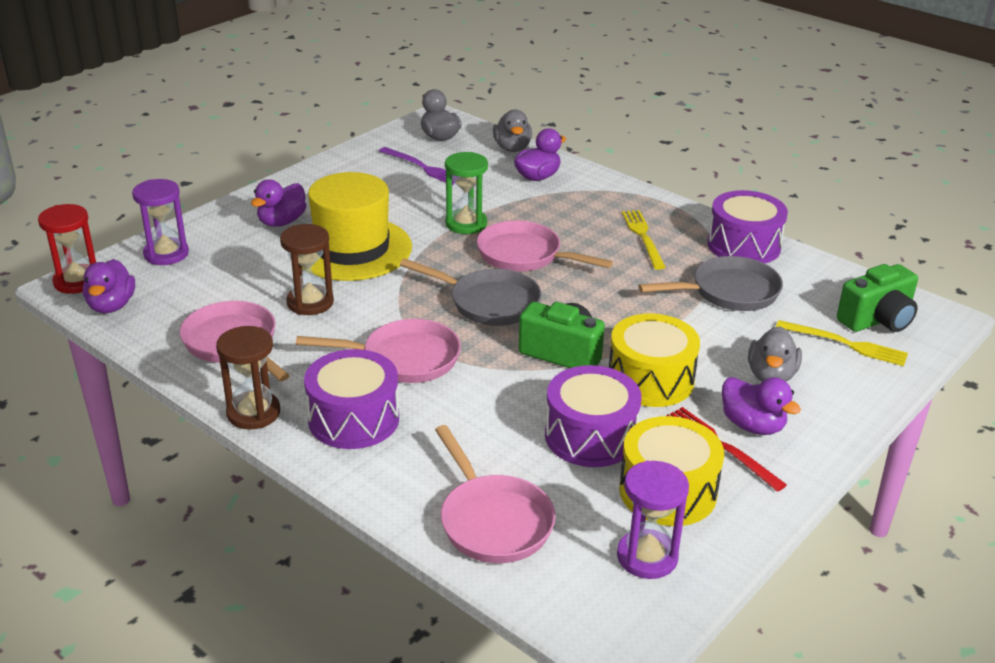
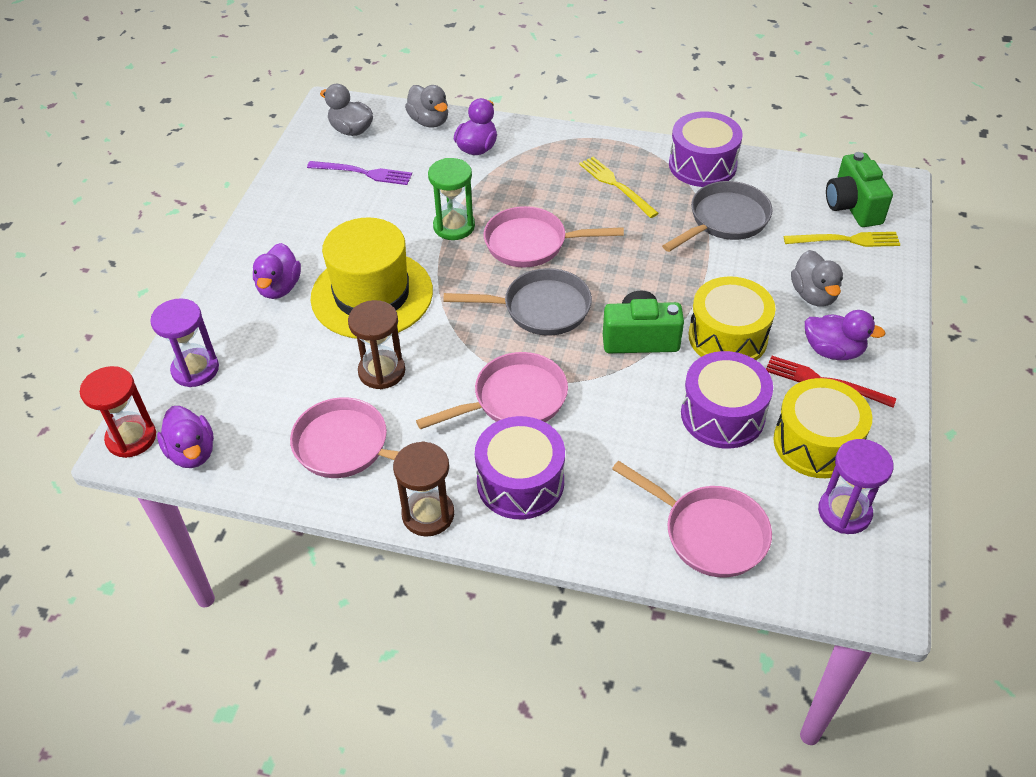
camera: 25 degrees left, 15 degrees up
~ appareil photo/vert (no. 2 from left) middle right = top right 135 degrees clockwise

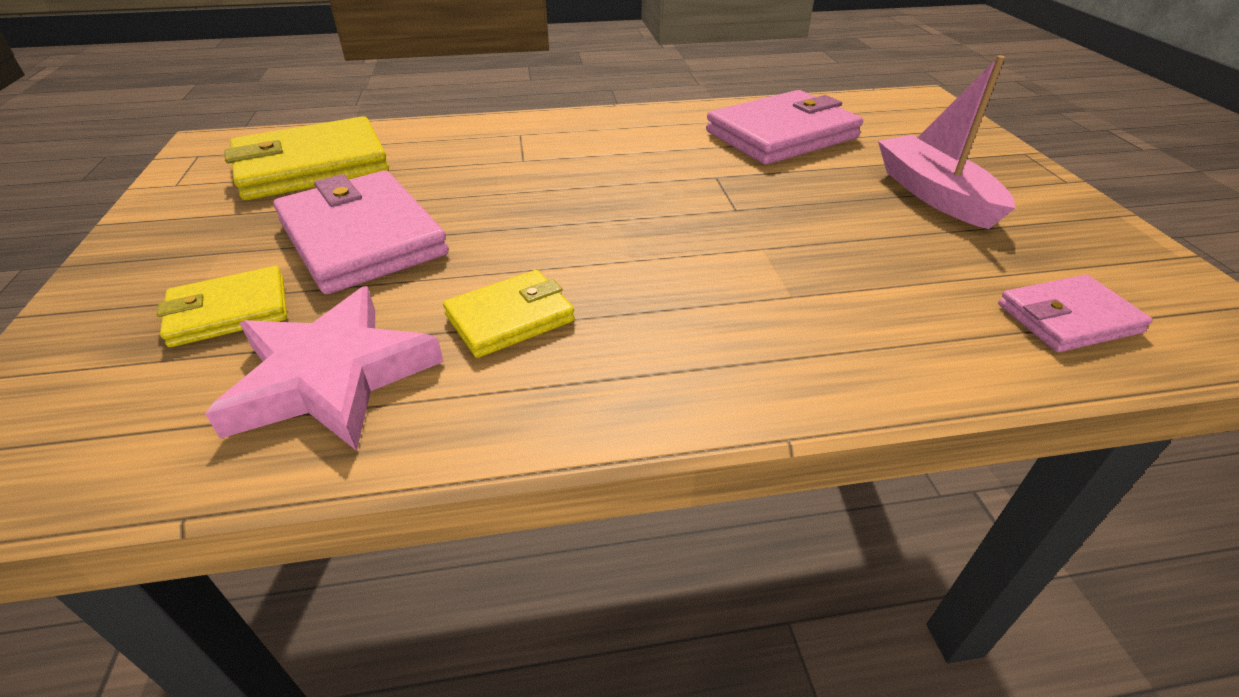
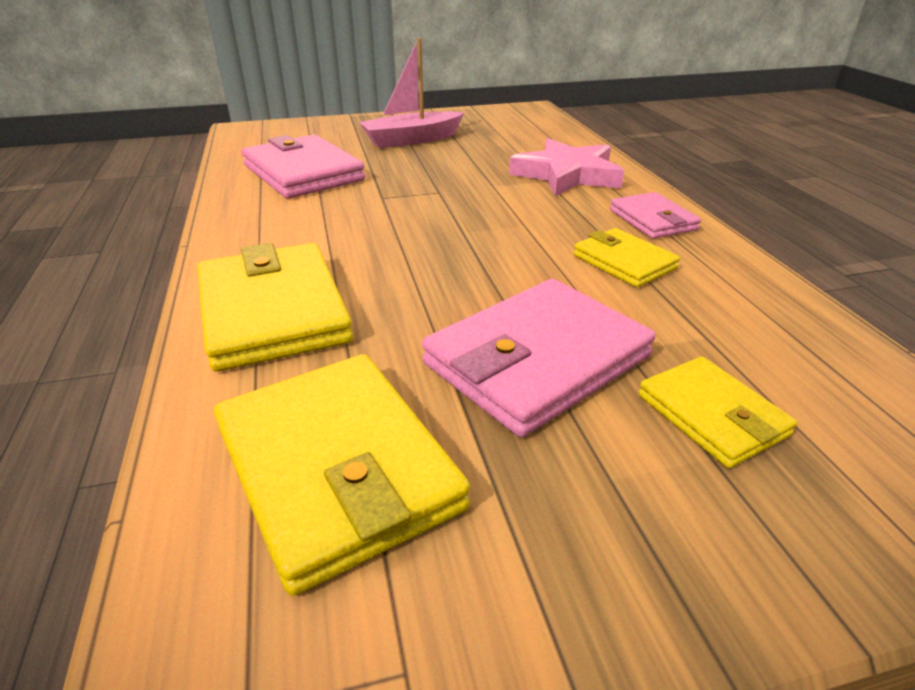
camera: 95 degrees left, 5 degrees down
+ portefeuille/jaune (no. 1 from left) middle left
~ étoile/rose middle left to top centre
~ portefeuille/rose (no. 3 from left) middle right to top right

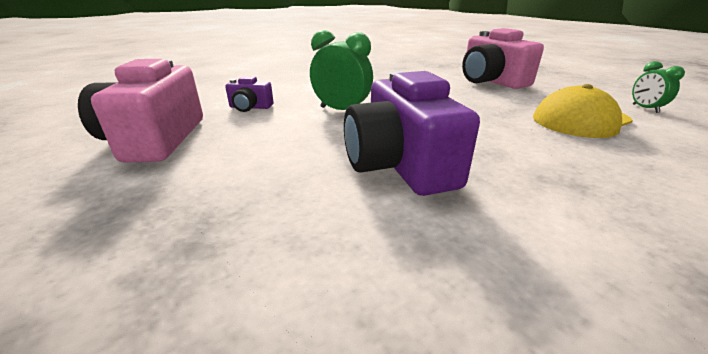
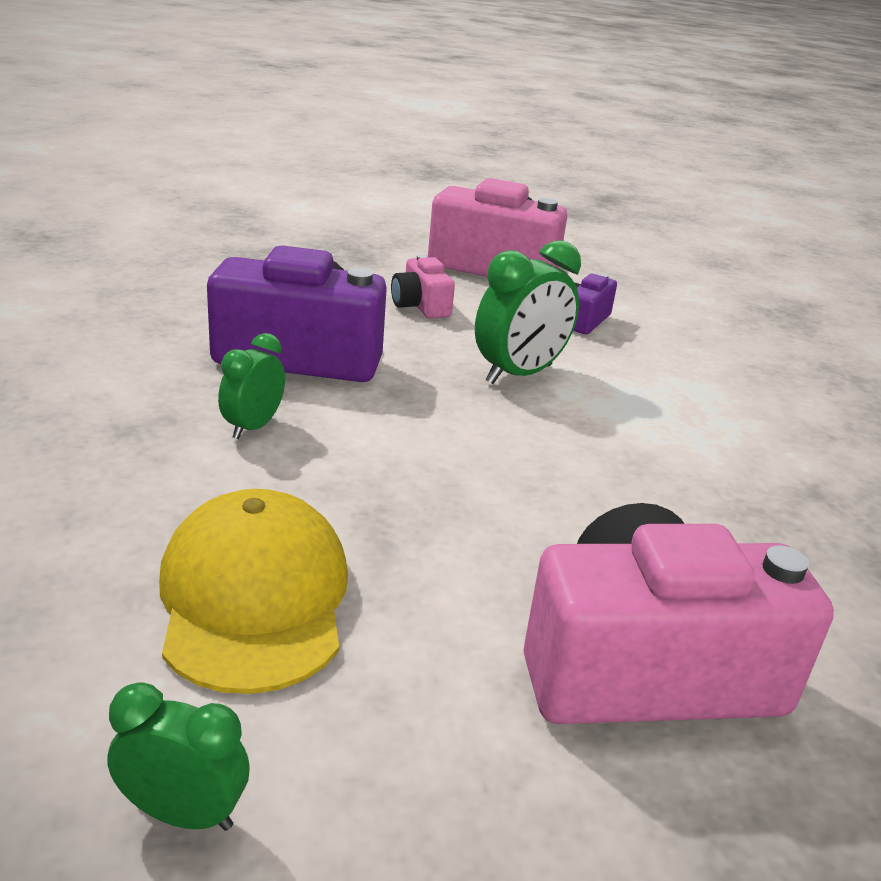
camera: 110 degrees right, 0 degrees up
+ réveil/vert (no. 2 from left) middle left
+ appareil photo/rose (no. 1 from left) top centre

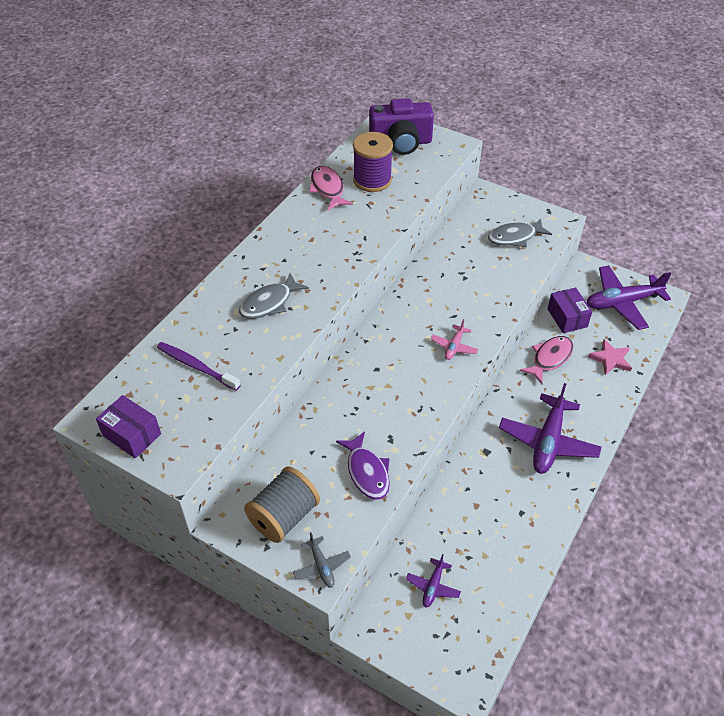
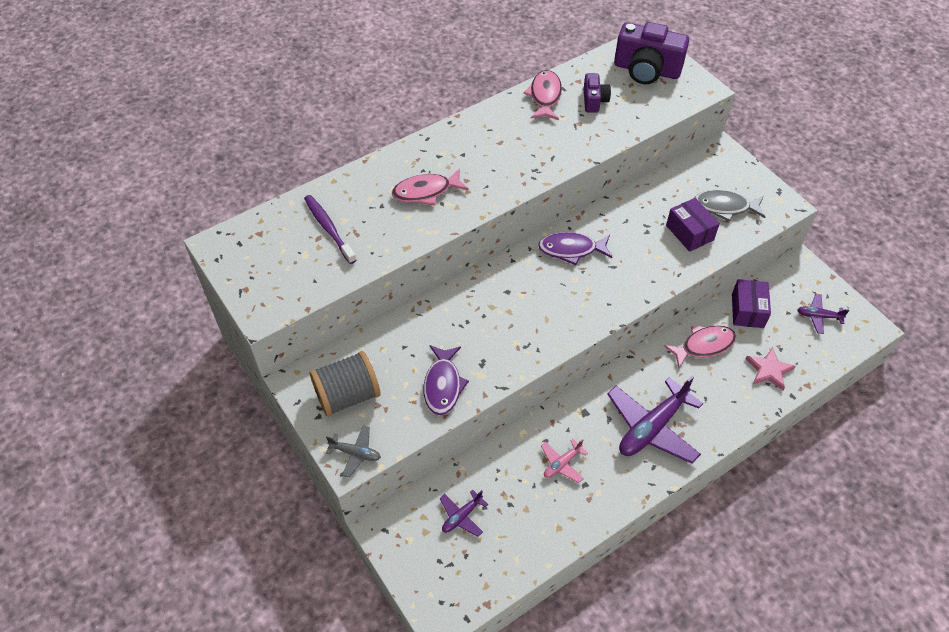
camera: 25 degrees right, 5 degrees up
~ avion/gris bottom centre = bottom centre 75 degrees counterclockwise
~ poisson/gris (no. 1 from left) centre to poisson/rose (no. 1 from left) top centre
+ poisson/violet (no. 2 from left) centre
~ avion/rose centre to bottom centre
~ bobine/violet top centre to appareil photo/violet (no. 1 from left) top centre
~ boîte/violet (no. 1 from left) middle left to middle right
~ avion/violet (no. 3 from left) middle right = middle right x0.49

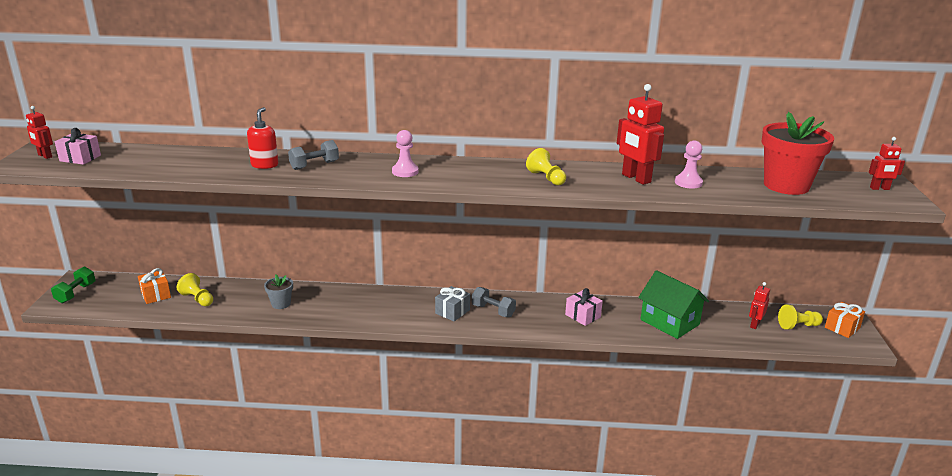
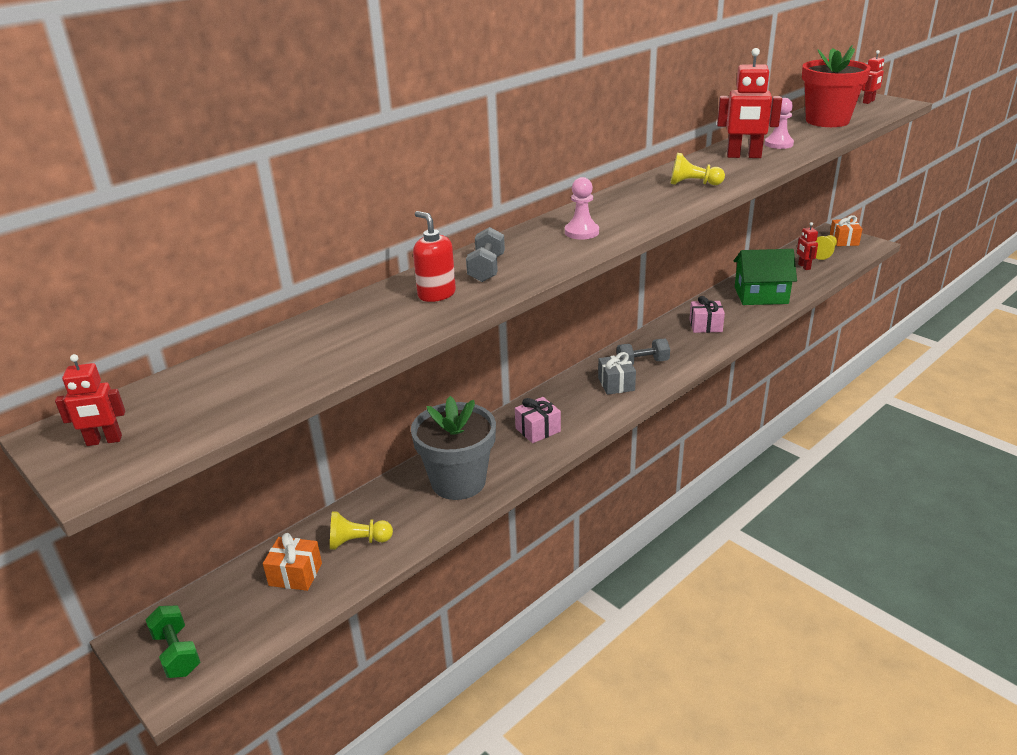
camera: 45 degrees left, 5 degrees up
~ pot de fleurs/gris middle left = centre x2.07
~ cadeau/rose (no. 1 from left) top left to centre

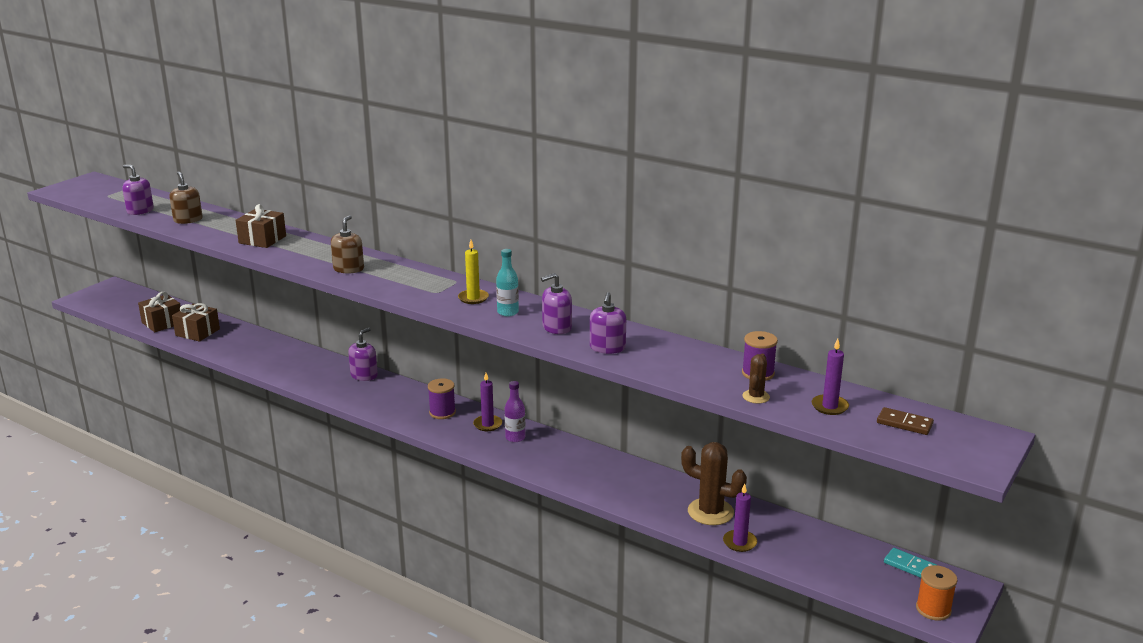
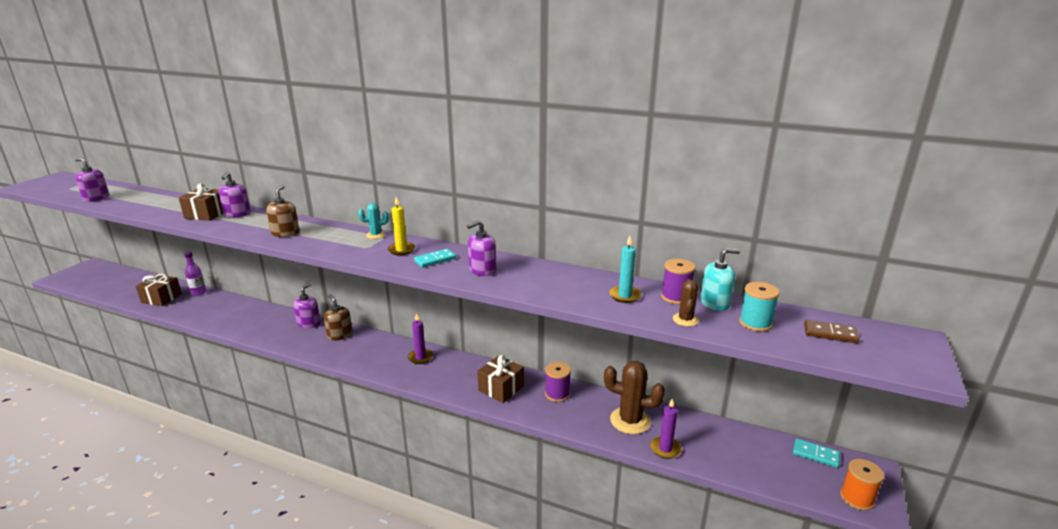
camera: 10 degrees left, 0 degrees up
~ bouteille/violet centre to middle left
~ distributeur de savon/violet (no. 4 from left in the first image) centre to distributeur de savon/violet (no. 2 from left) middle left
~ distributeur de savon/marron (no. 1 from left in the first image) top left to distributeur de savon/marron (no. 2 from left) middle left
+ cactus/turquoise centre
~ bouteille/turquoise centre to domino/turquoise (no. 1 from left) centre
~ cadeau/marron (no. 1 from left in the first image) middle left to cadeau/marron (no. 3 from left) bottom centre
~ bobine/violet (no. 1 from left) centre to bottom centre
+ bougie/turquoise centre
+ distributeur de savon/turquoise middle right
~ bougie/violet (no. 3 from left) middle right to bobine/turquoise middle right

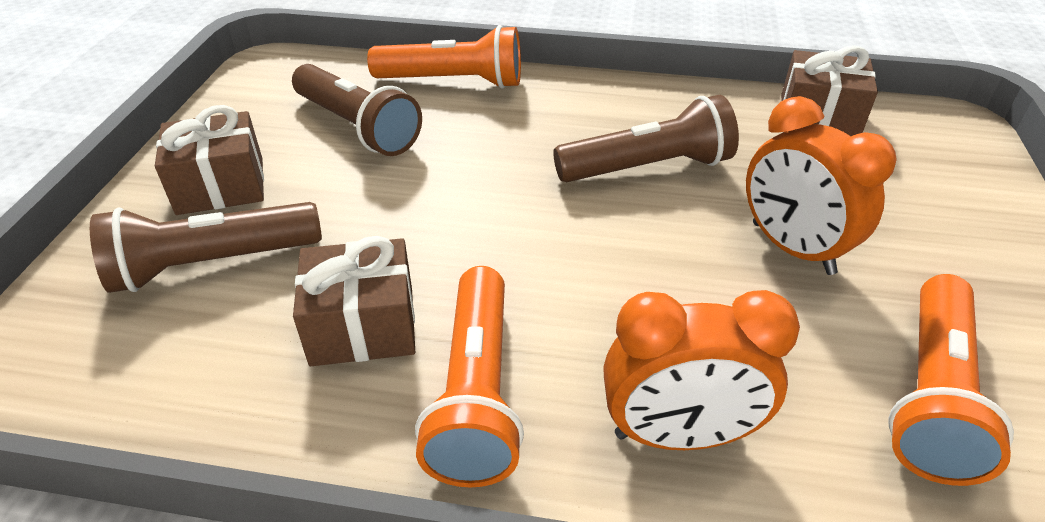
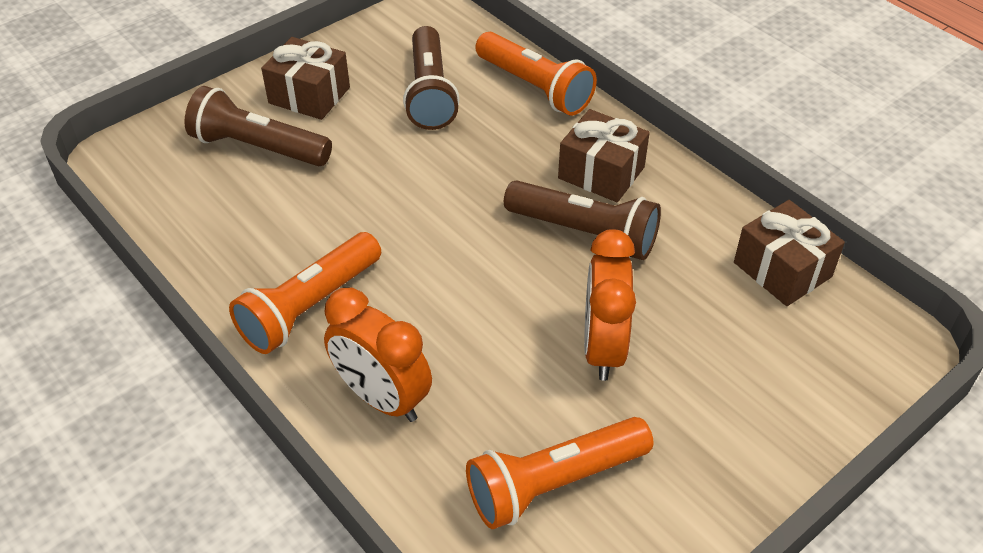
camera: 40 degrees right, 5 degrees up
~ cadeau/marron (no. 2 from left) centre to top centre

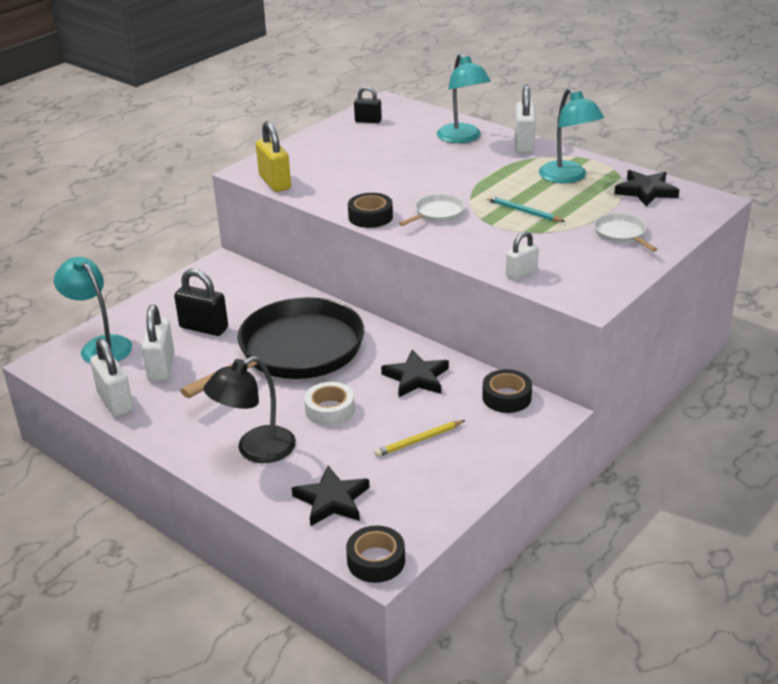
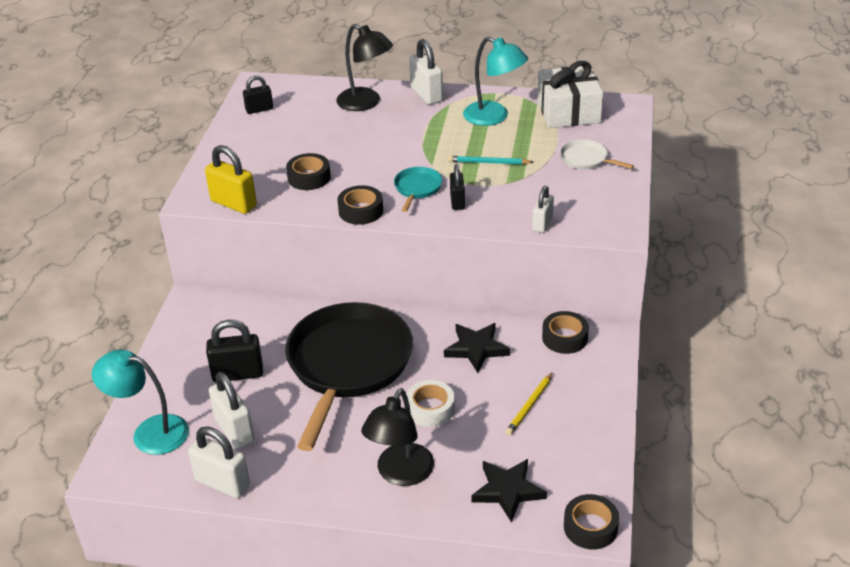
camera: 30 degrees left, 5 degrees up
+ ruban adhésif/noir (no. 1 from left) top centre
~ lampe/turquoise (no. 2 from left) top centre to lampe/noir (no. 1 from left) top centre
~ poêle/blanc (no. 1 from left) top centre to poêle/turquoise centre
+ cadenas/noir (no. 3 from left) top centre
~ étoile/noir (no. 3 from left) top right to cadeau/blanc top right

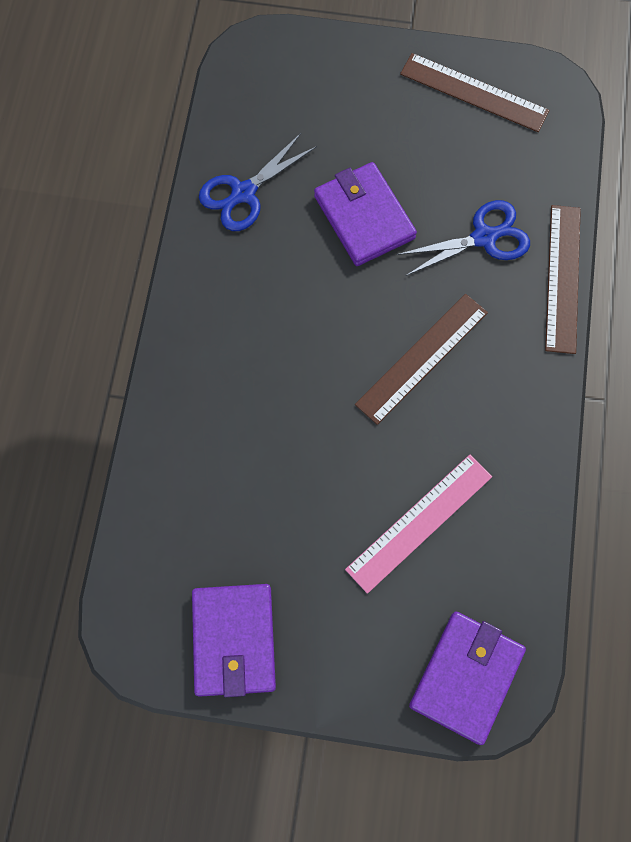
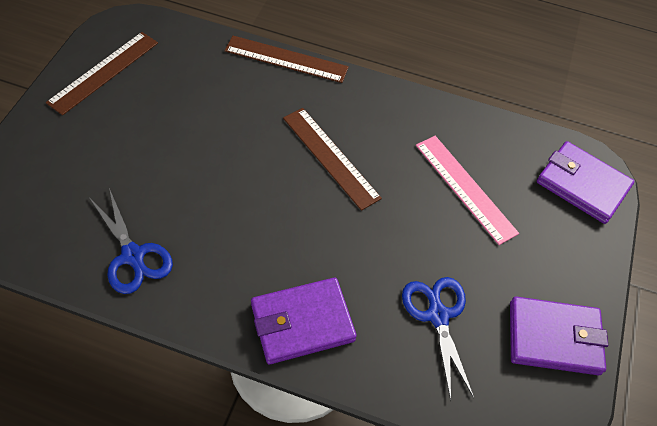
camera: 85 degrees left, 15 degrees down
~ portefeuille/violet (no. 2 from left in the first image) top centre to portefeuille/violet (no. 1 from left) bottom centre
~ ciseaux/bleu (no. 2 from left) top right to bottom right

